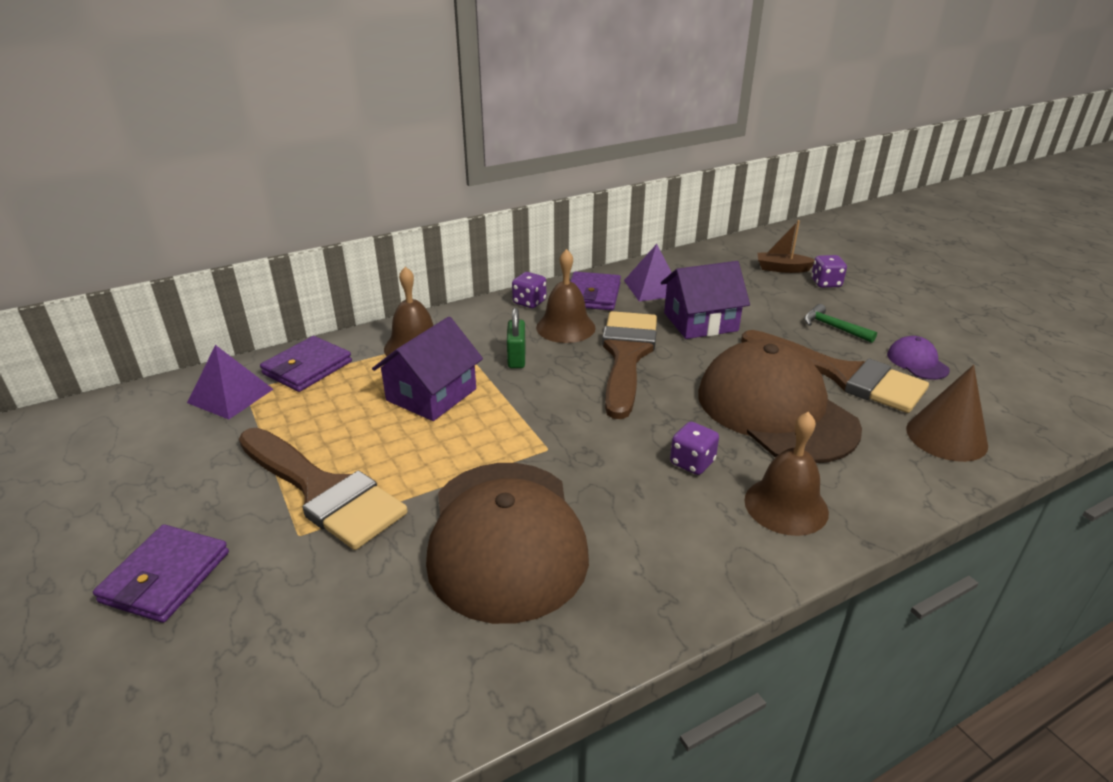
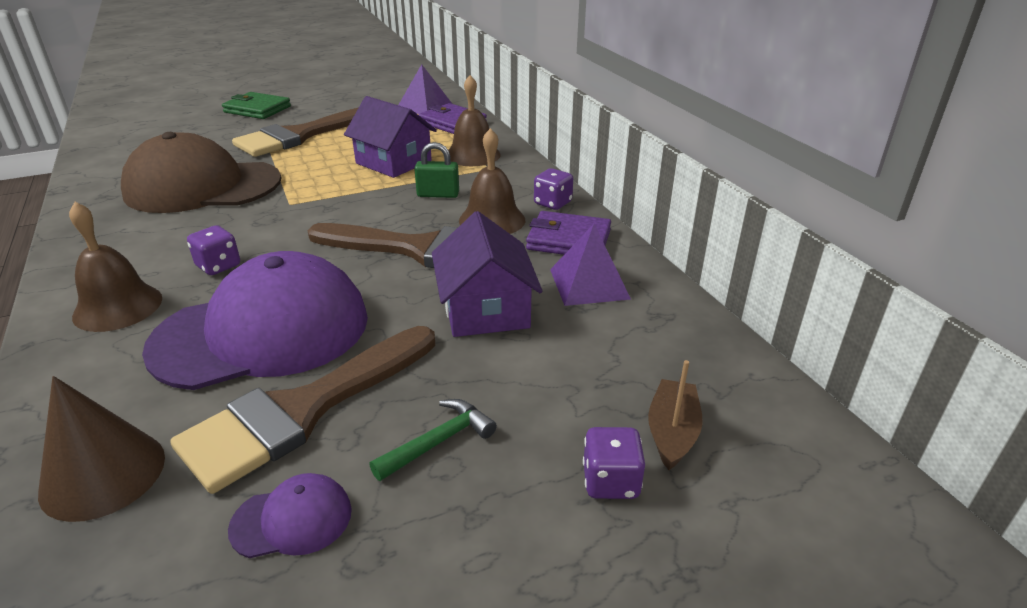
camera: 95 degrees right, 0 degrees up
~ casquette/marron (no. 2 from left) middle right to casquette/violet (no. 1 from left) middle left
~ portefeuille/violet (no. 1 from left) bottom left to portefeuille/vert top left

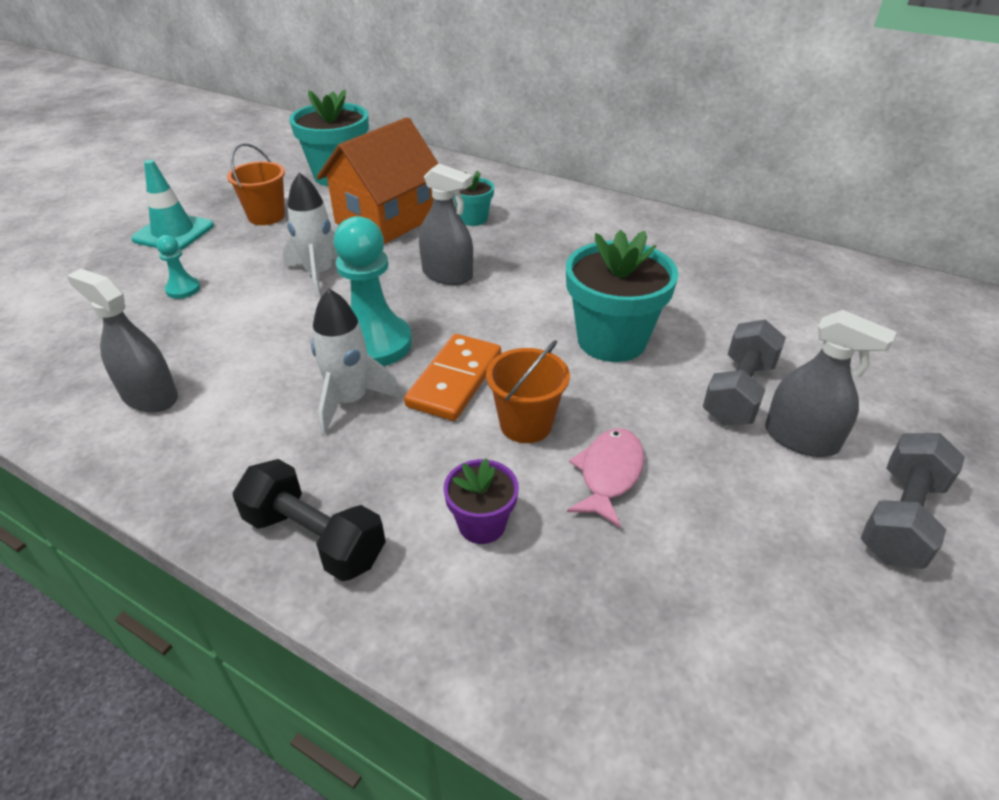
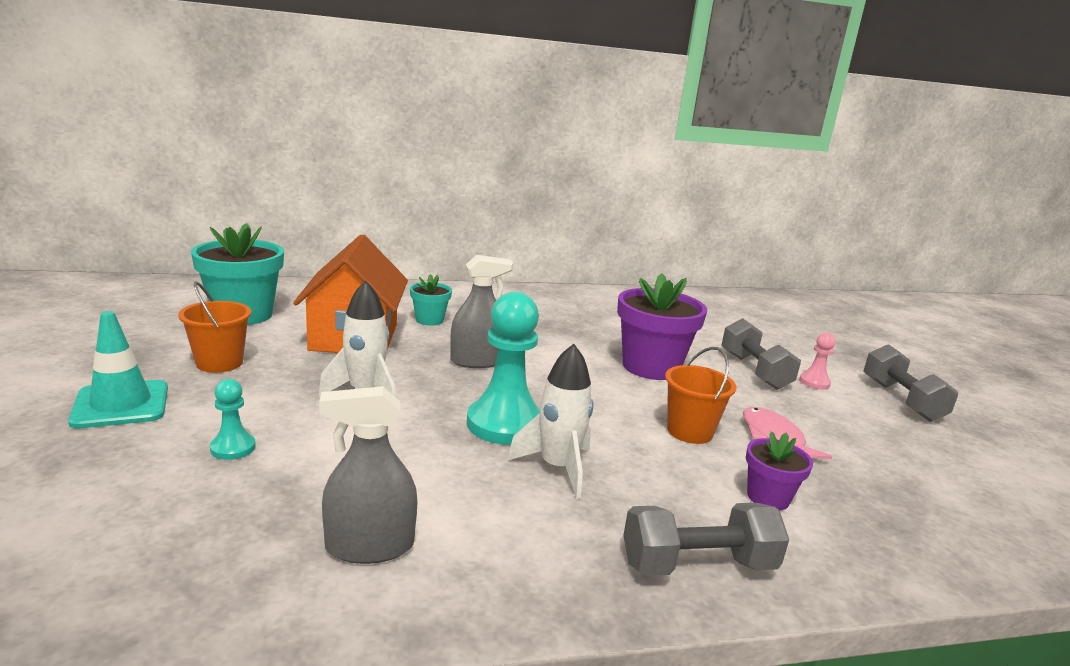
camera: 45 degrees left, 20 degrees down
~ pot de fleurs/turquoise (no. 3 from left) centre to pot de fleurs/violet (no. 1 from left) centre
~ haltère/noir middle left to haltère/gris (no. 1 from left) bottom centre
~ vaporisateur/gris (no. 3 from left) middle right to pion/rose middle right
- domino/orange centre

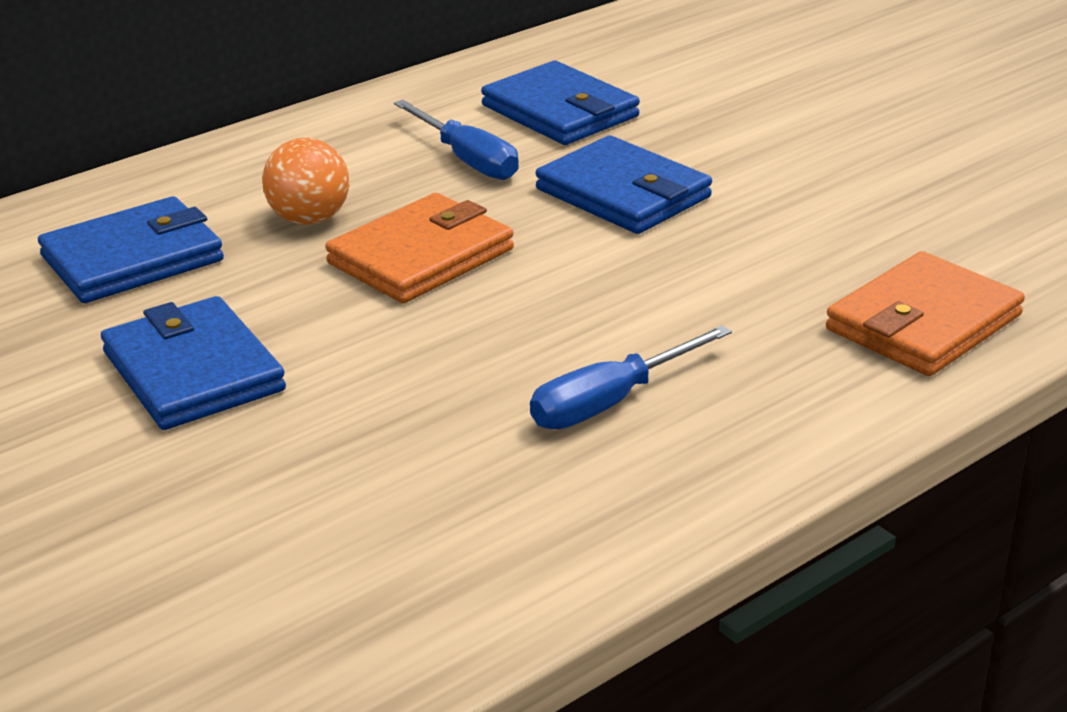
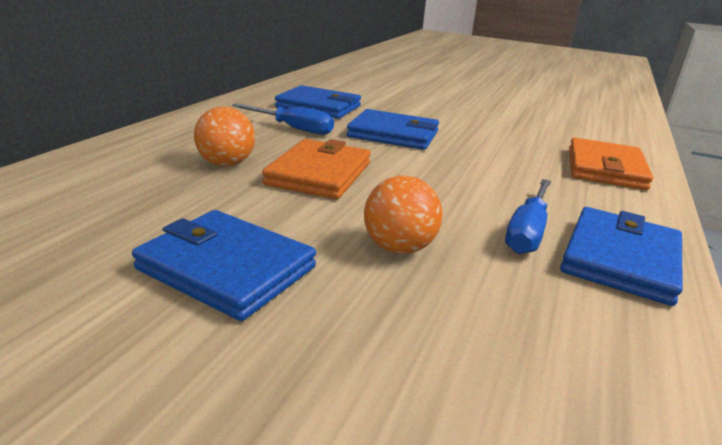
camera: 30 degrees left, 5 degrees down
+ balle/orange (no. 2 from left) centre
~ portefeuille/bleu (no. 1 from left in the first image) middle left to portefeuille/bleu (no. 4 from left) middle right

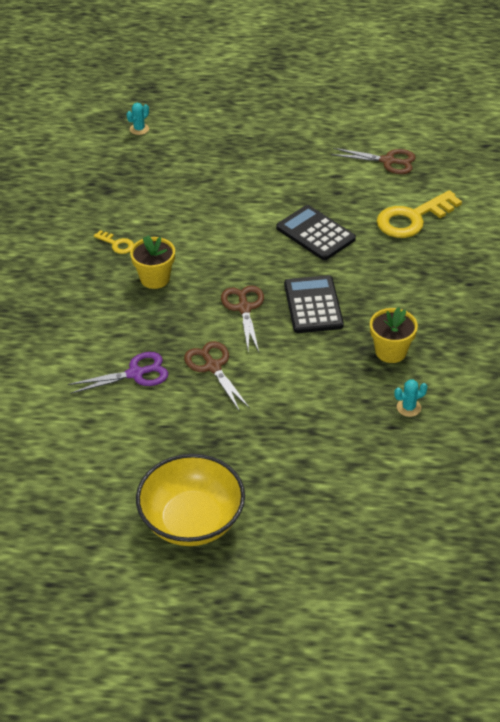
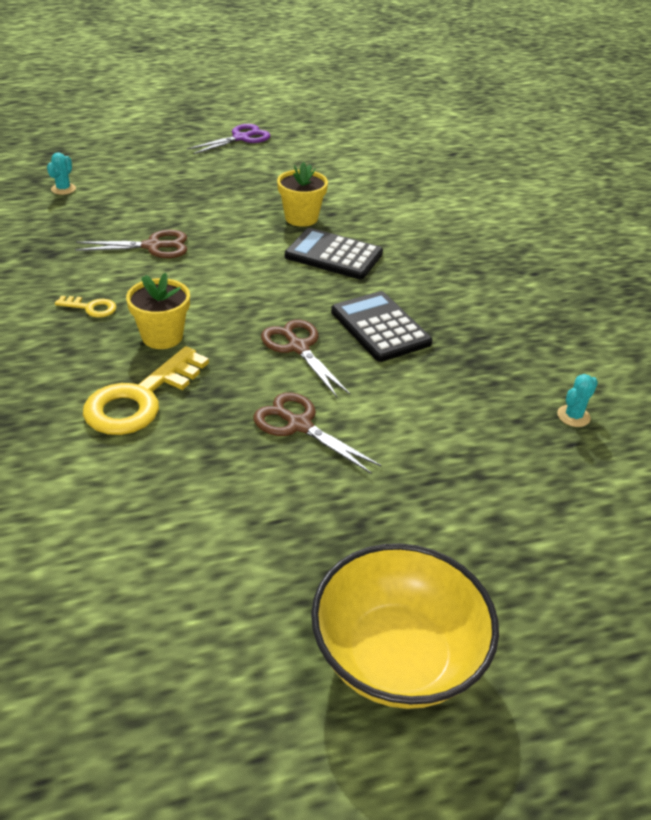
camera: 25 degrees left, 5 degrees down
~ ciseaux/marron (no. 3 from left in the first image) top right to ciseaux/marron (no. 1 from left) top left
~ clé/jaune (no. 2 from left) top right to middle left
~ ciseaux/violet middle left to top centre
~ pot de fleurs/jaune (no. 2 from left) middle right to top centre

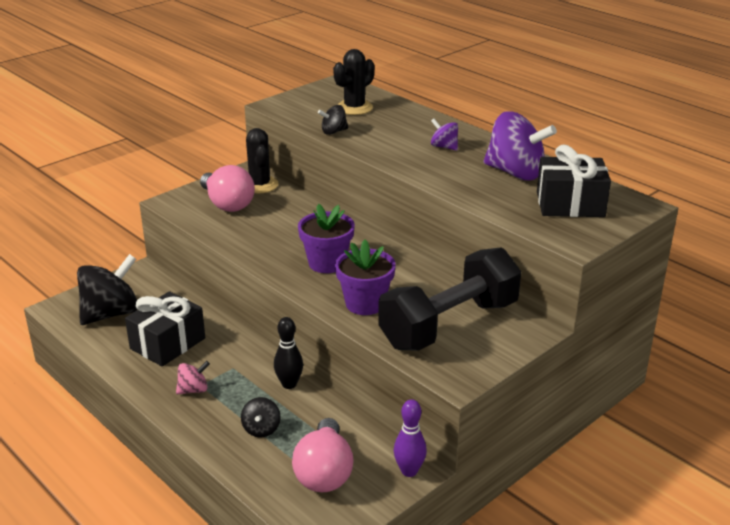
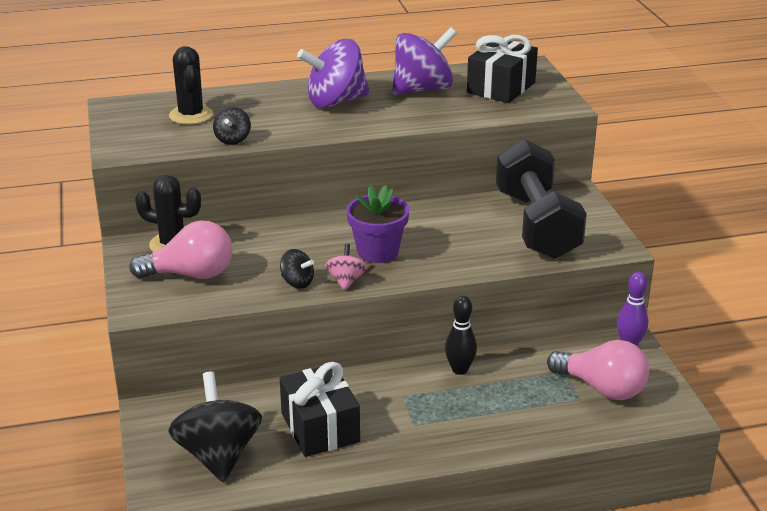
camera: 60 degrees left, 0 degrees up
~ toupie/noir (no. 2 from left in the first image) bottom centre to toupie/noir (no. 3 from left) centre
~ toupie/violet (no. 1 from left) top centre = top centre x2.08
~ toupie/rose bottom left to centre
- pot de fleurs/violet (no. 2 from left) centre

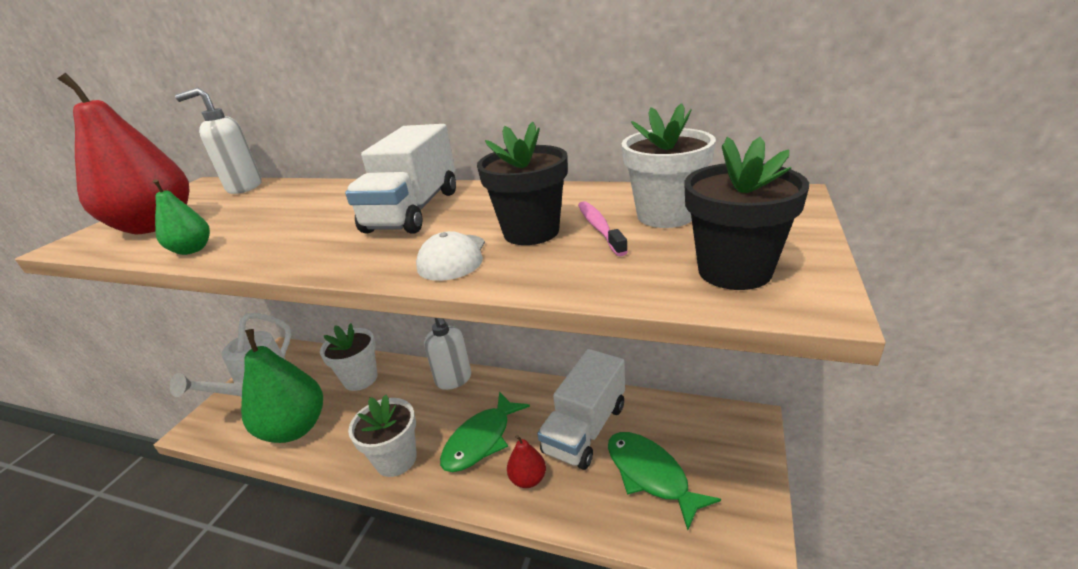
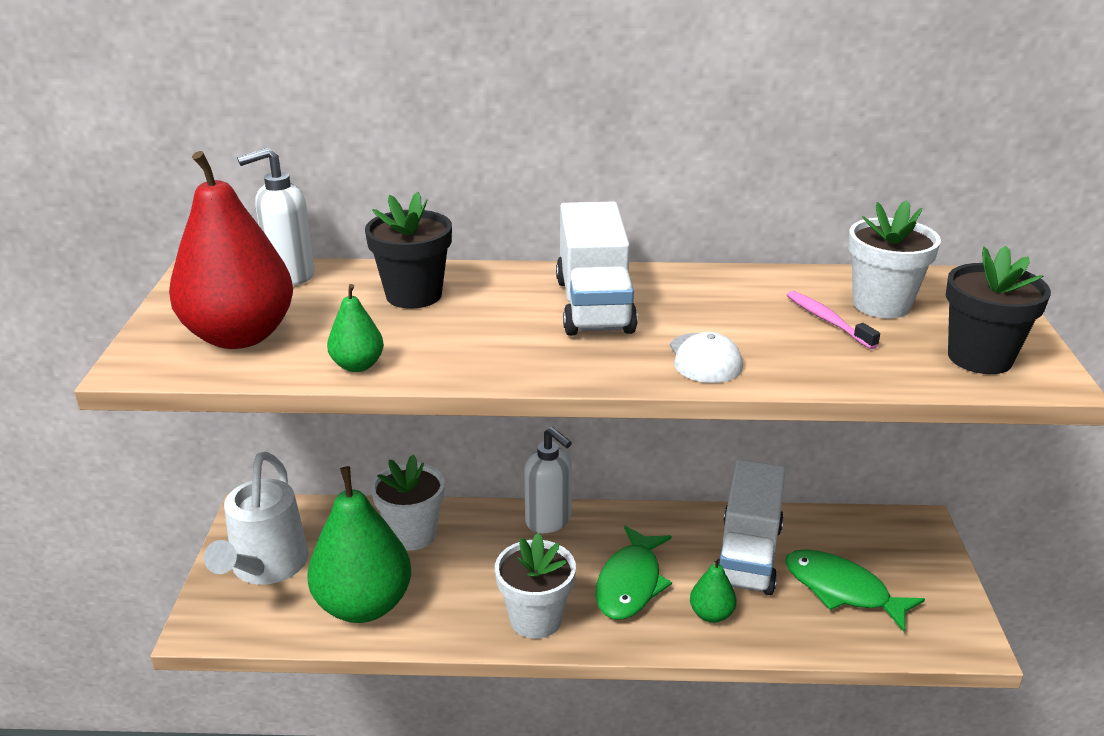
camera: 20 degrees left, 0 degrees up
~ pot de fleurs/noir (no. 1 from left) top centre to centre
~ poire/rouge (no. 2 from left) bottom centre to poire/vert (no. 3 from left) bottom centre

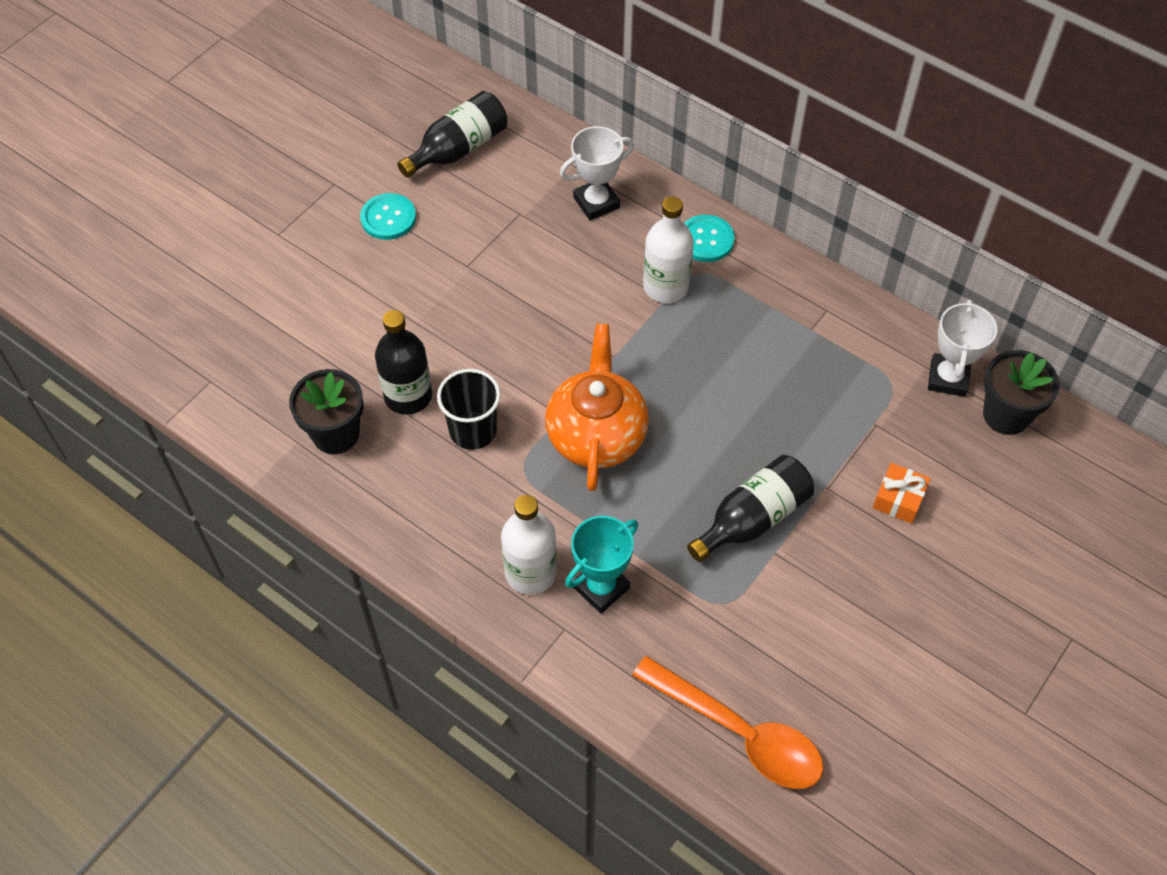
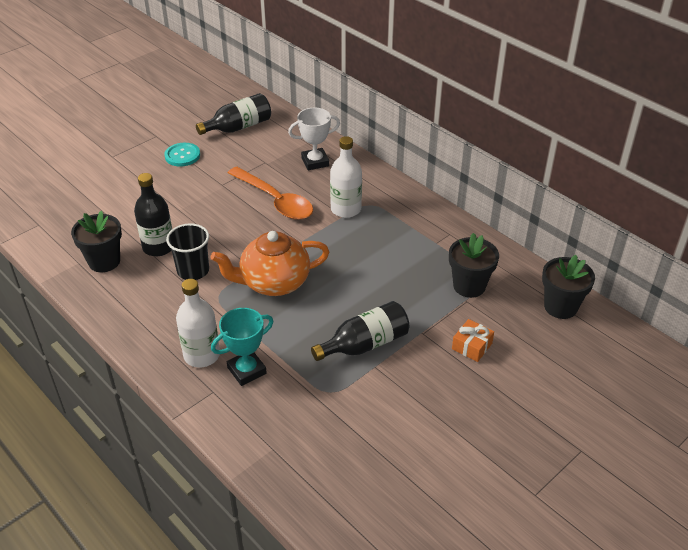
camera: 10 degrees right, 15 degrees down
~ théière/orange centre = centre 120 degrees counterclockwise
~ cuillère/orange bottom centre to centre
+ pot de fleurs/noir (no. 2 from left) middle right
- bouton/turquoise (no. 2 from left) top centre
- trophée/blanc (no. 2 from left) middle right

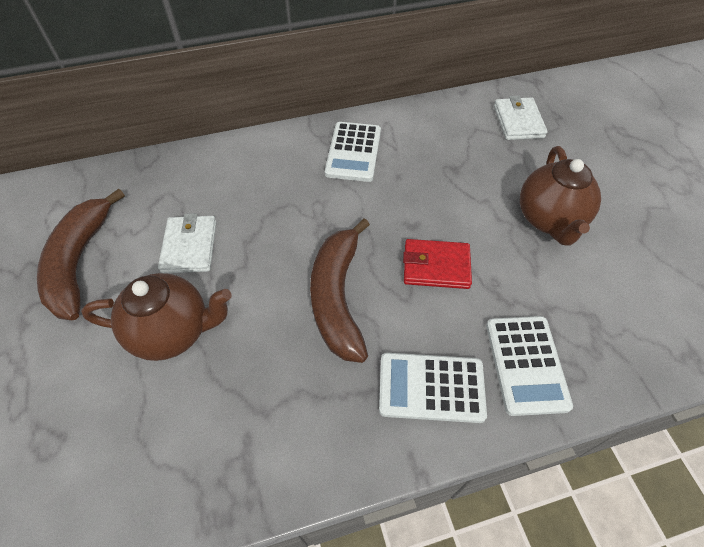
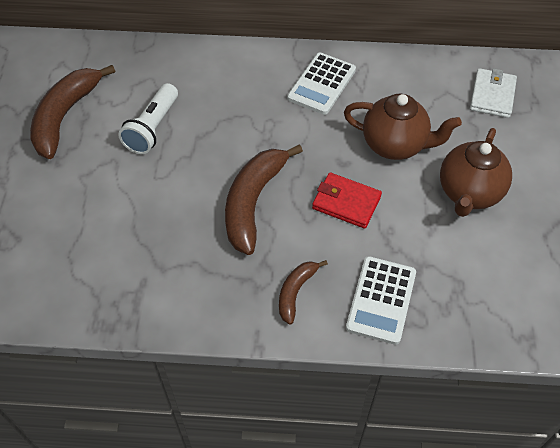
camera: 20 degrees right, 0 degrees up
~ portefeuille/blanc (no. 1 from left) middle left to lampe de poche/blanc top left
~ calculatrice/blanc (no. 2 from left) bottom centre to banane/marron (no. 3 from left) centre
~ théière/marron (no. 1 from left) middle left to top right

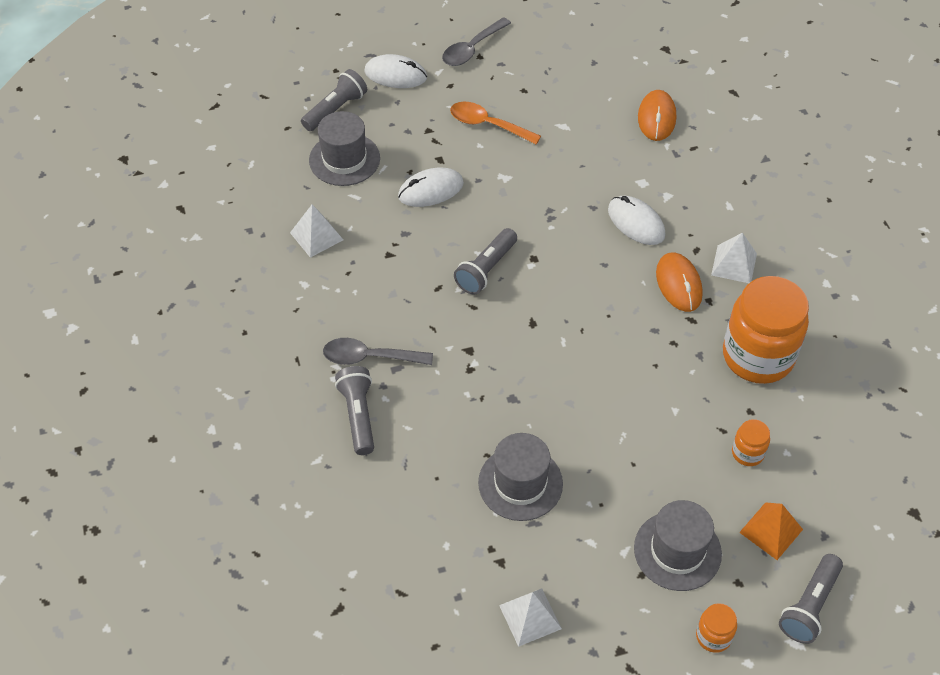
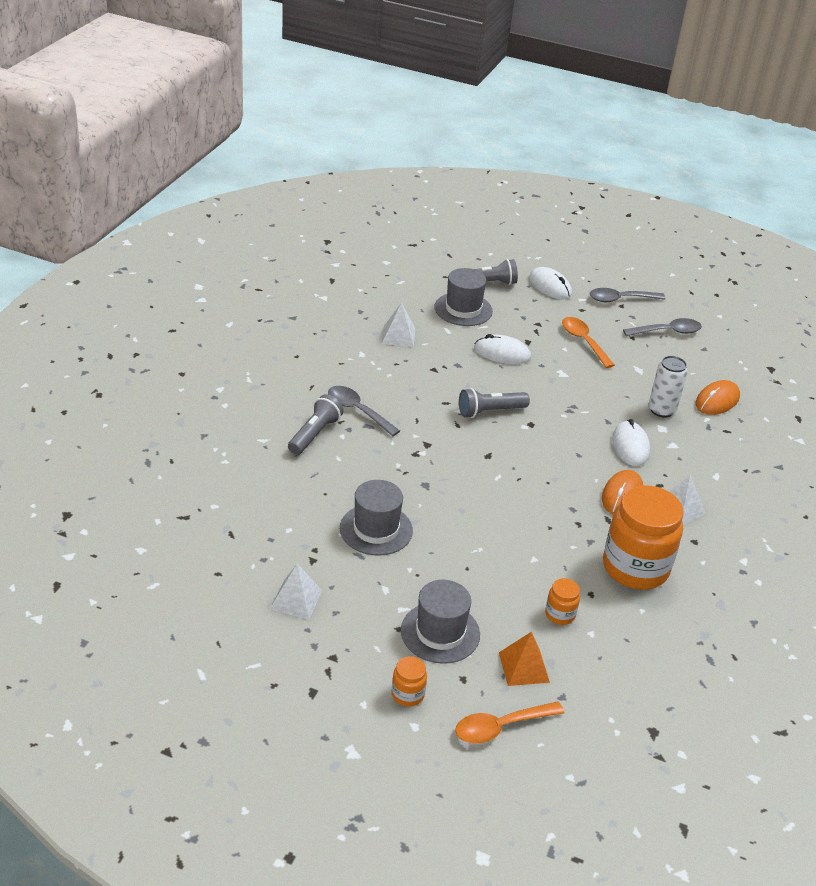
camera: 35 degrees right, 15 degrees down
~ lampe de poche/gris (no. 4 from left) bottom right to cuillère/orange (no. 1 from left) bottom centre
+ cuillère/gris (no. 3 from left) middle right
+ canette/blanc middle right

